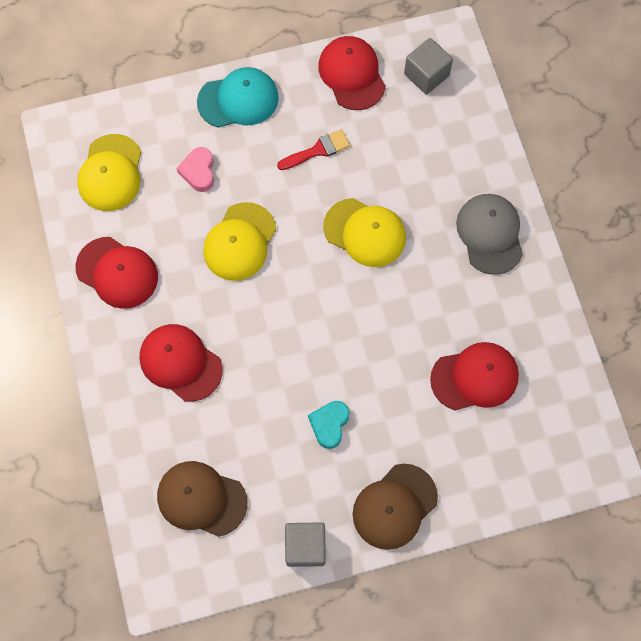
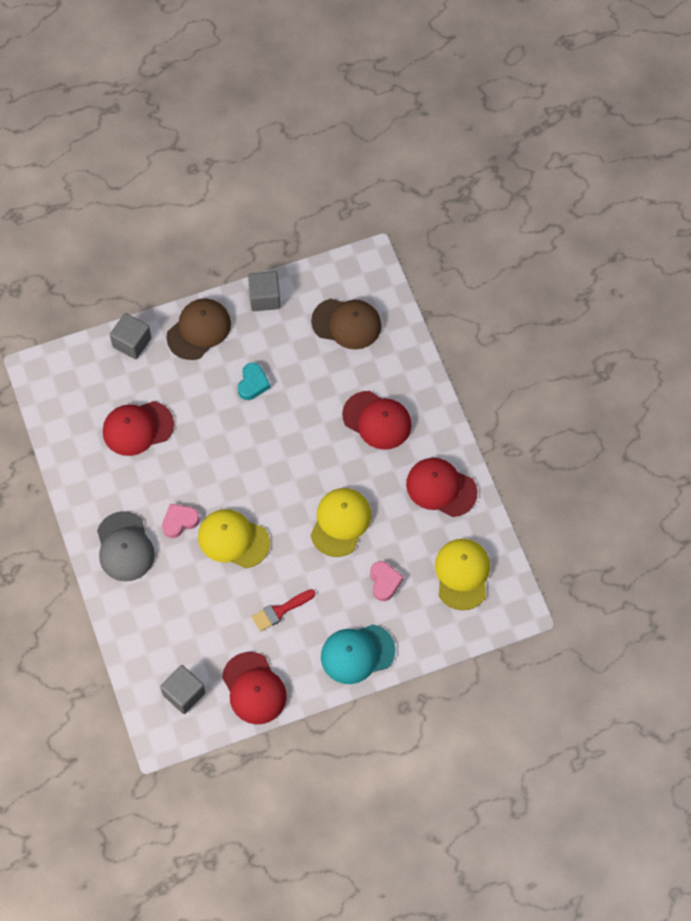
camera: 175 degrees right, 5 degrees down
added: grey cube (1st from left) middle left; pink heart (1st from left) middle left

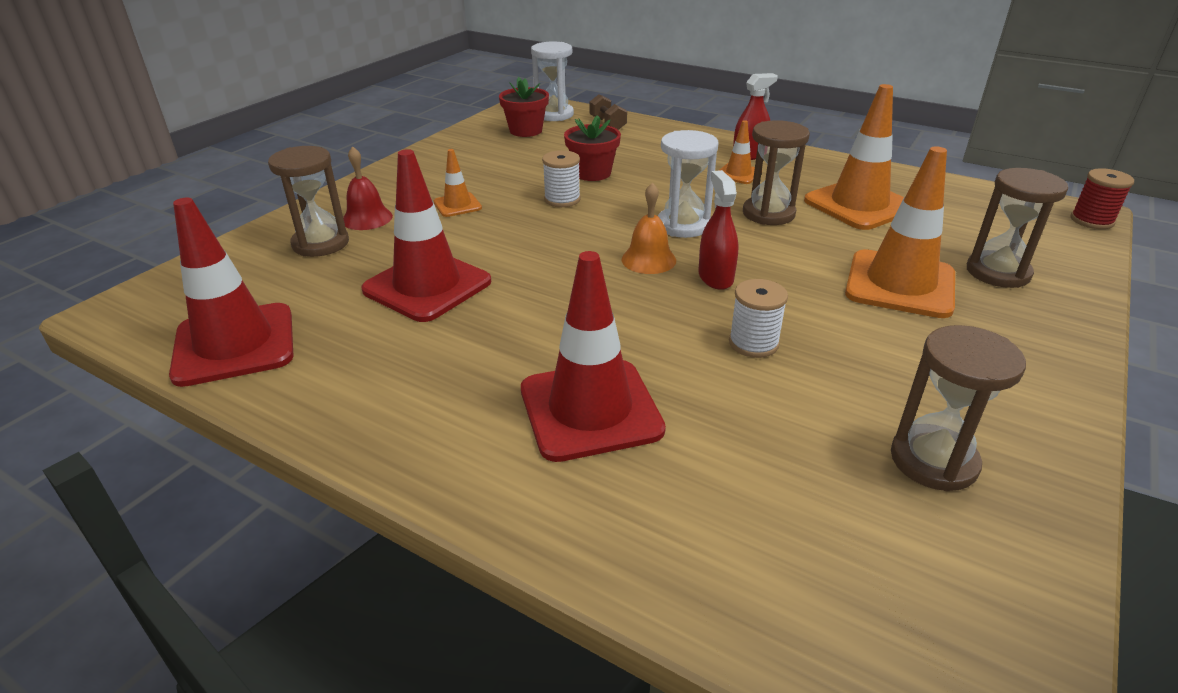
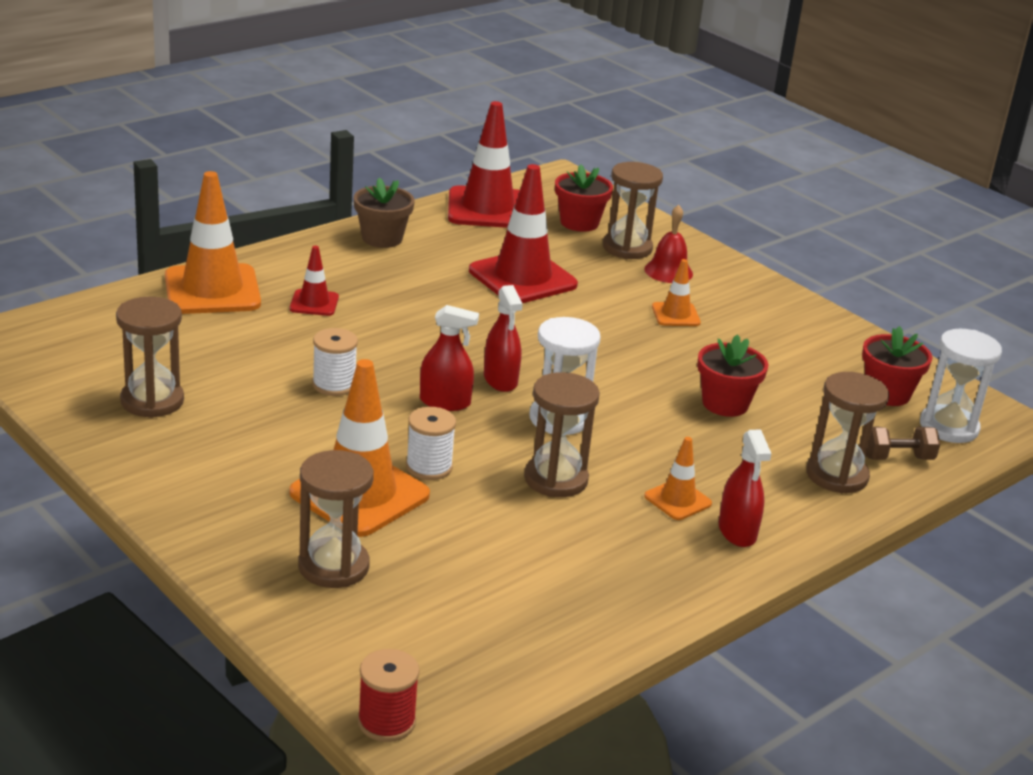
camera: 105 degrees right, 5 degrees down
added: brown flower pot top centre; red flower pot (1st from left) top centre; brown hourglass (5th from left) middle right
moved: white spool (1st from left in the first image) top centre to white spool (2nd from left) centre; orange traffic cone (3rd from left in the first image) top right to orange traffic cone (1st from left) top left
replaced: orange bell top centre to red spray bottle (2nd from left) centre
resized: red traffic cone (3rd from left in the first image) centre = middle left x0.50

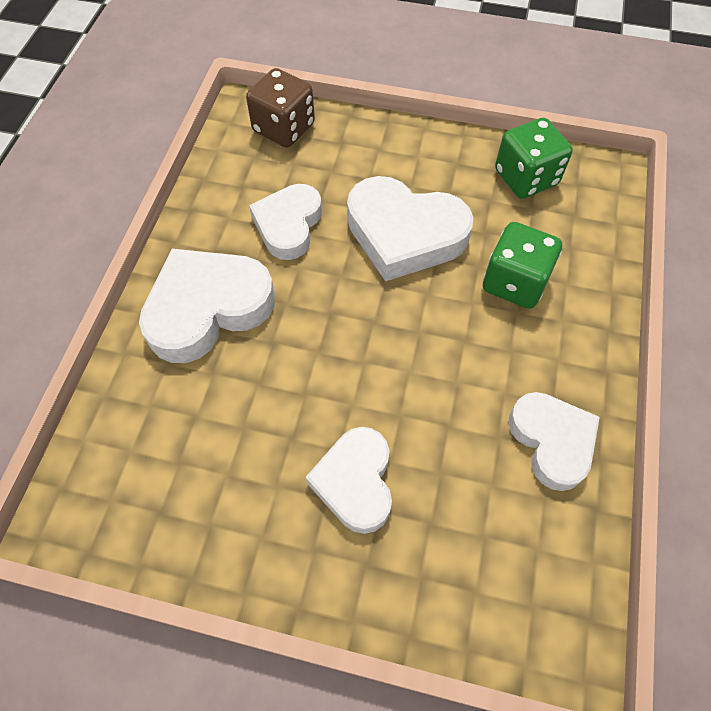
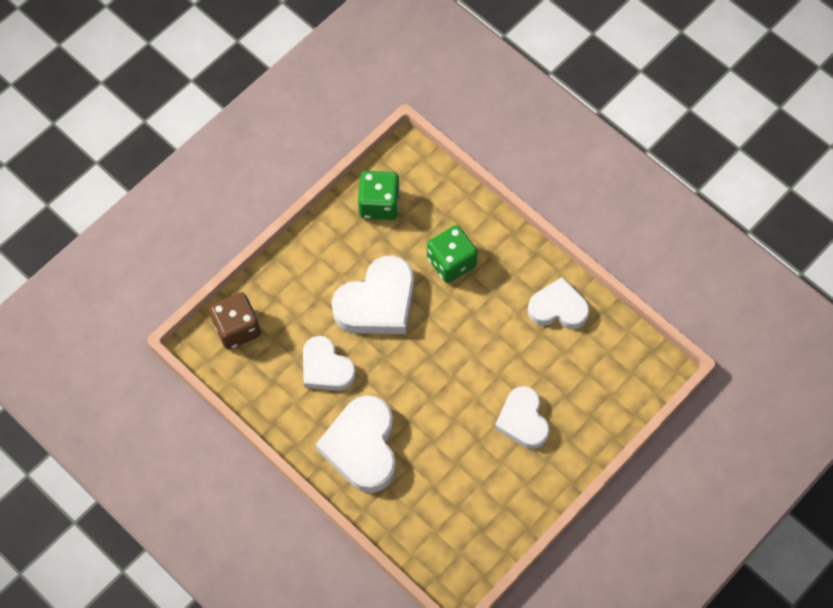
camera: 60 degrees left, 5 degrees up
turned: white heart (3rd from left in the first image) bottom centre = bottom centre 45 degrees clockwise

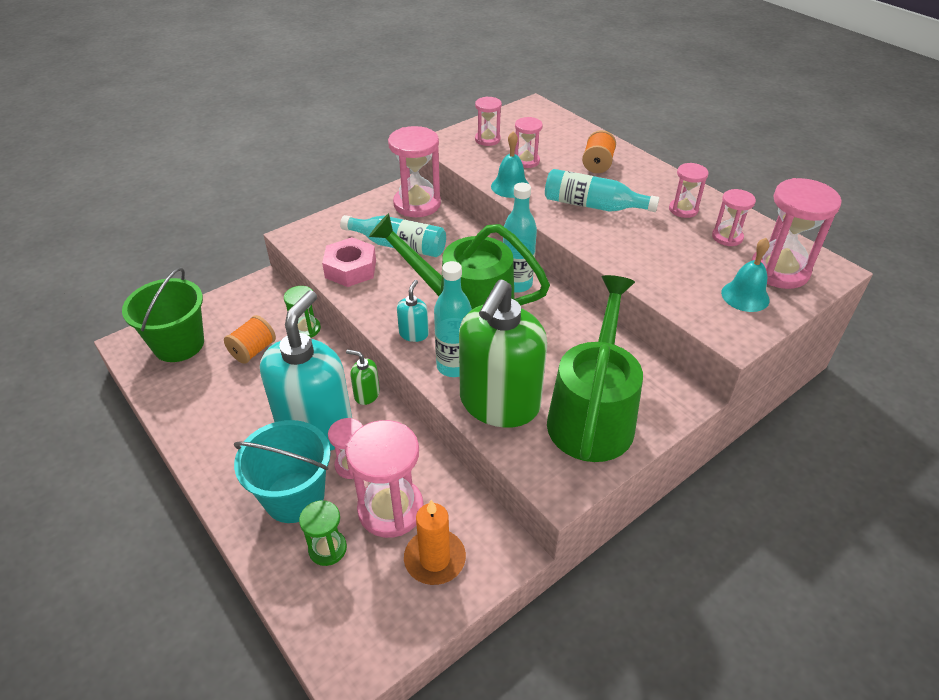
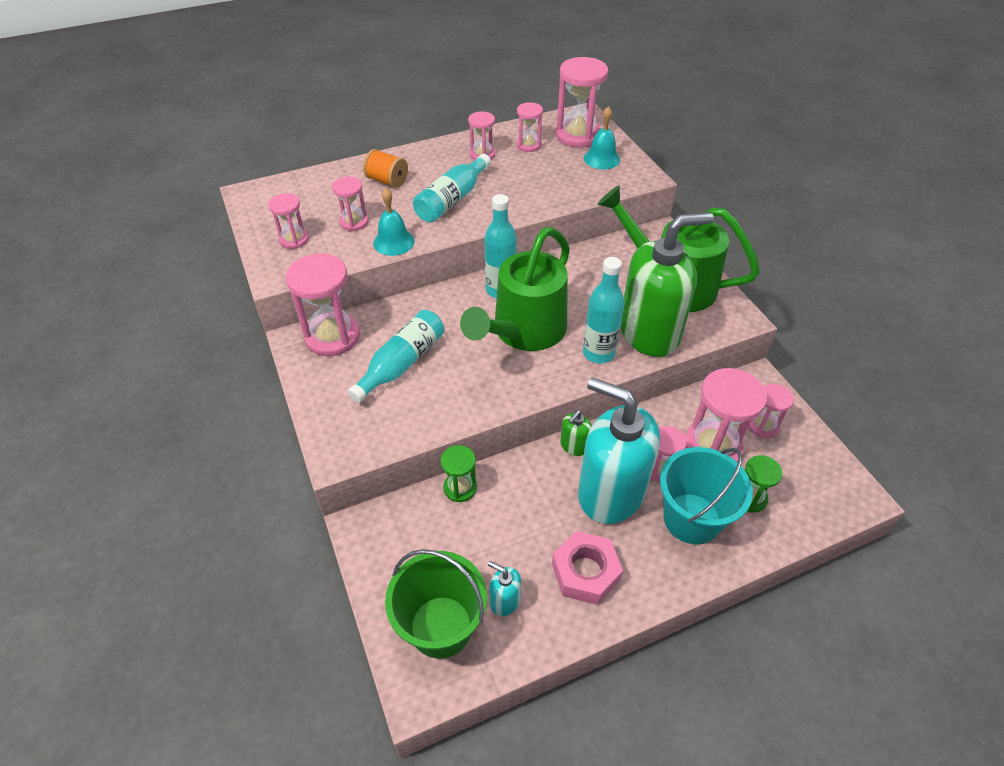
camera: 75 degrees left, 5 degrees up
removed: orange spool (1st from left) middle left
moved: pink nut centre to bottom centre; turquoise soap dispenser (2nd from left in the first image) centre to turquoise soap dispenser (1st from left) bottom centre
replaced: orange candle bottom centre to pink hourglass (9th from left) middle right
turned: green soap dispenser (2nd from left) centre = centre 60 degrees counterclockwise

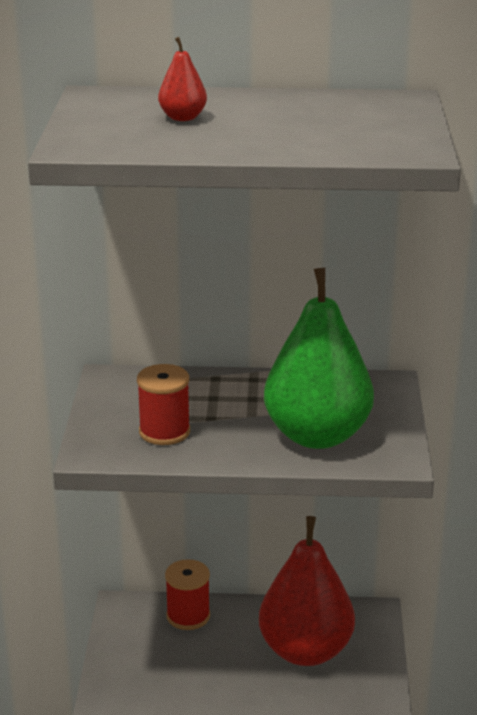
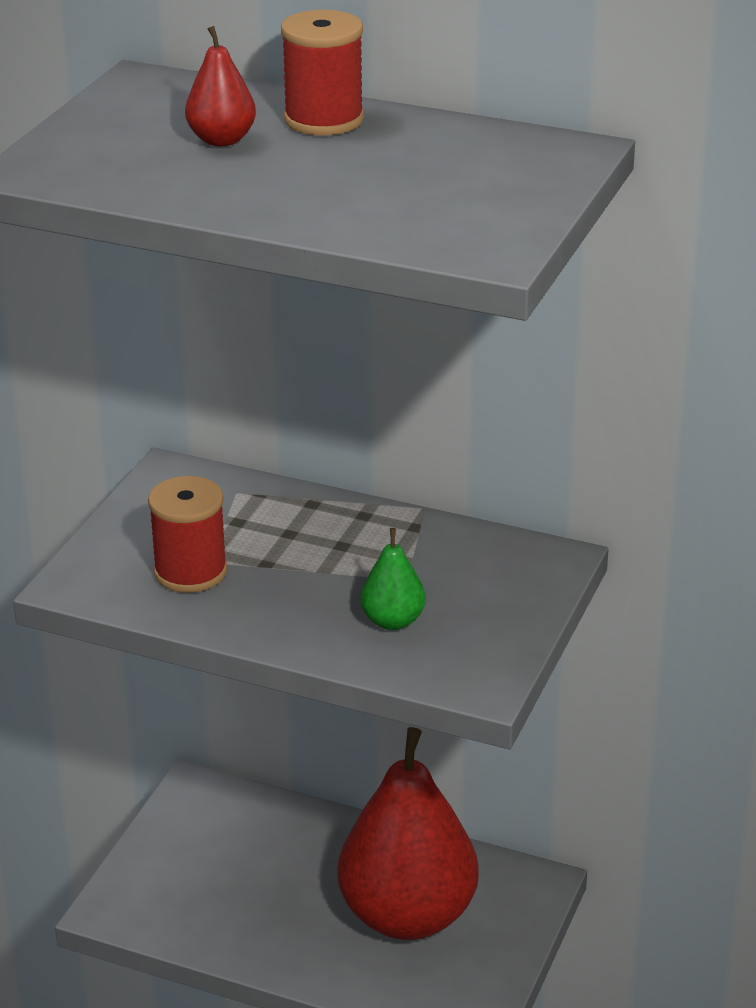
camera: 20 degrees right, 5 degrees up
moved: red spool (2nd from left) bottom centre to top centre
resized: green pear middle right = centre x0.41

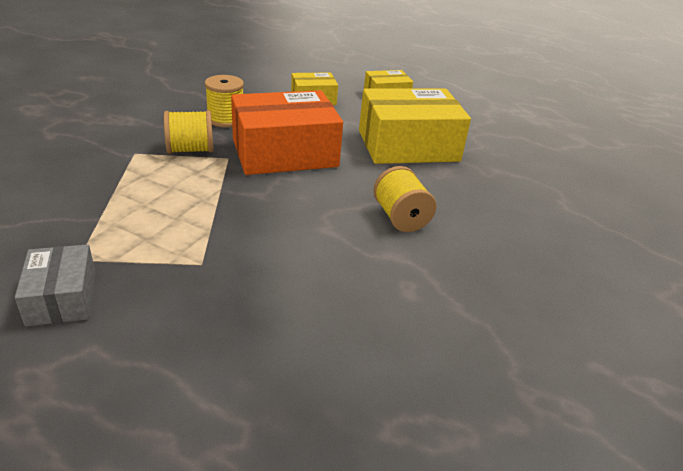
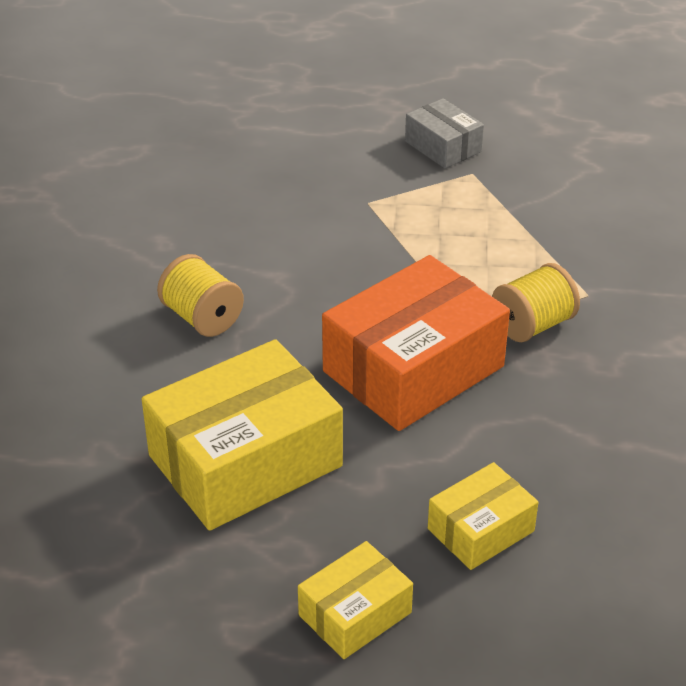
camera: 160 degrees right, 5 degrees up
removed: yellow spool (2nd from left) top left

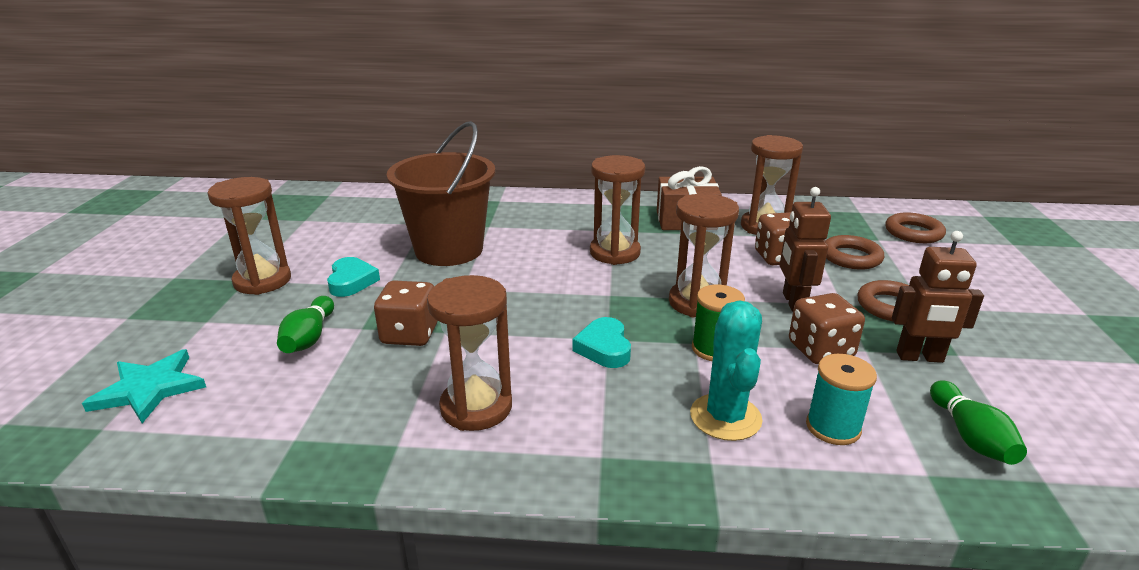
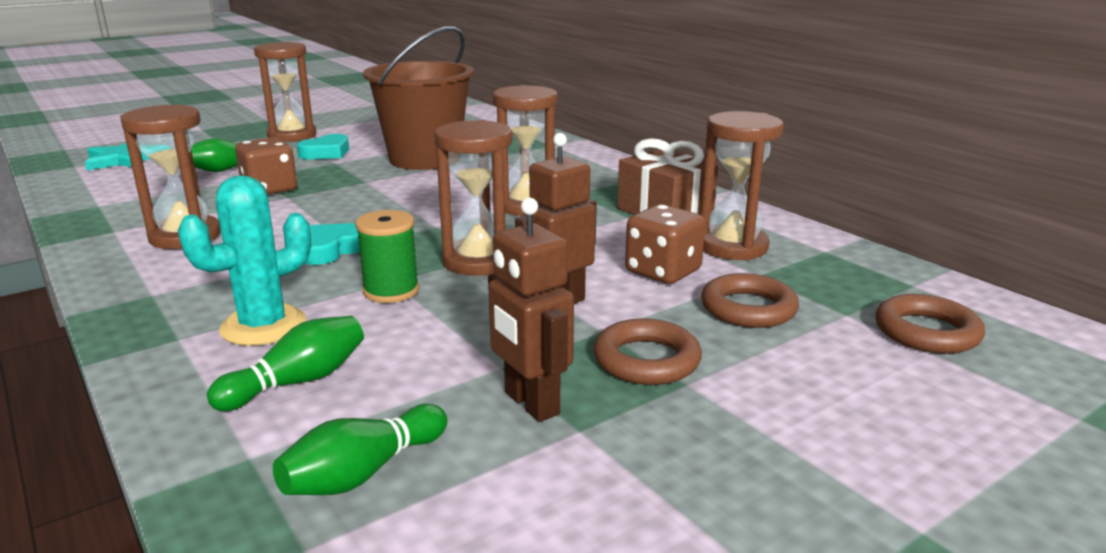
camera: 50 degrees right, 5 degrees down
removed: brown dice (3rd from left) middle right
replaced: turquoise spool bottom right to green bowling pin (2nd from left) middle left

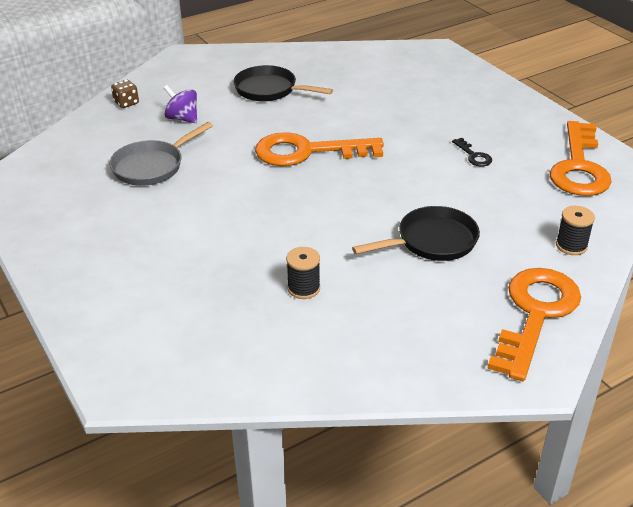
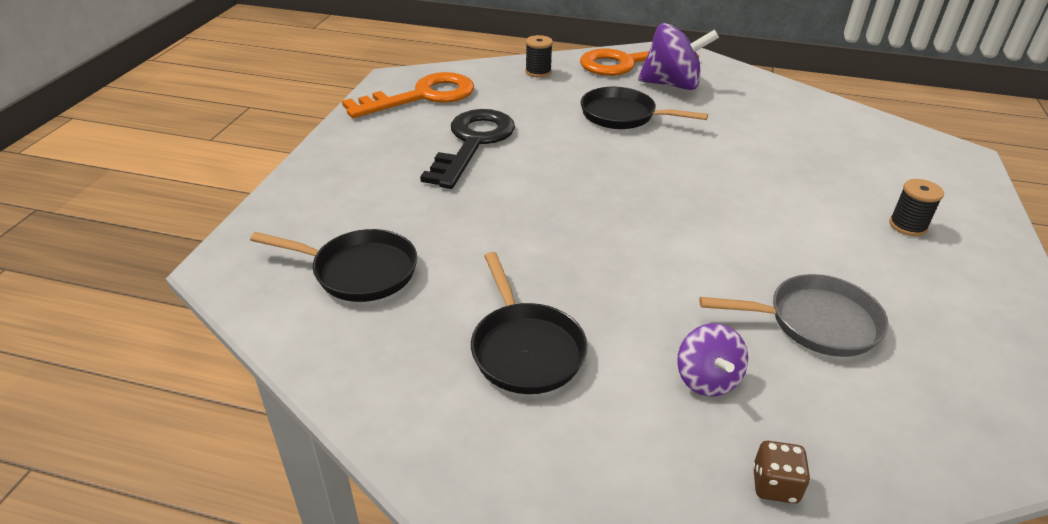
camera: 135 degrees left, 0 degrees up
removed: orange key (1st from left) top centre
added: black pan (1st from left) middle left; purple spinning top (1st from left) top centre
moved: black spool (1st from left in the first image) centre to black spool (2nd from left) middle right
resized: black key top right = top centre x2.42

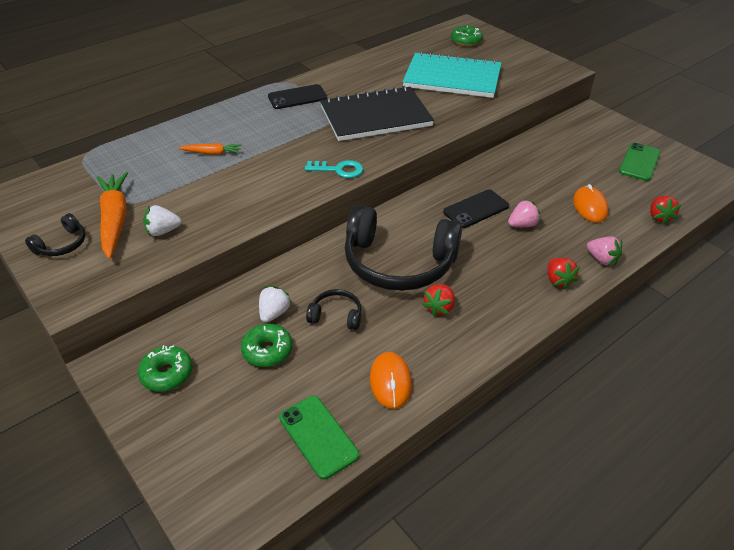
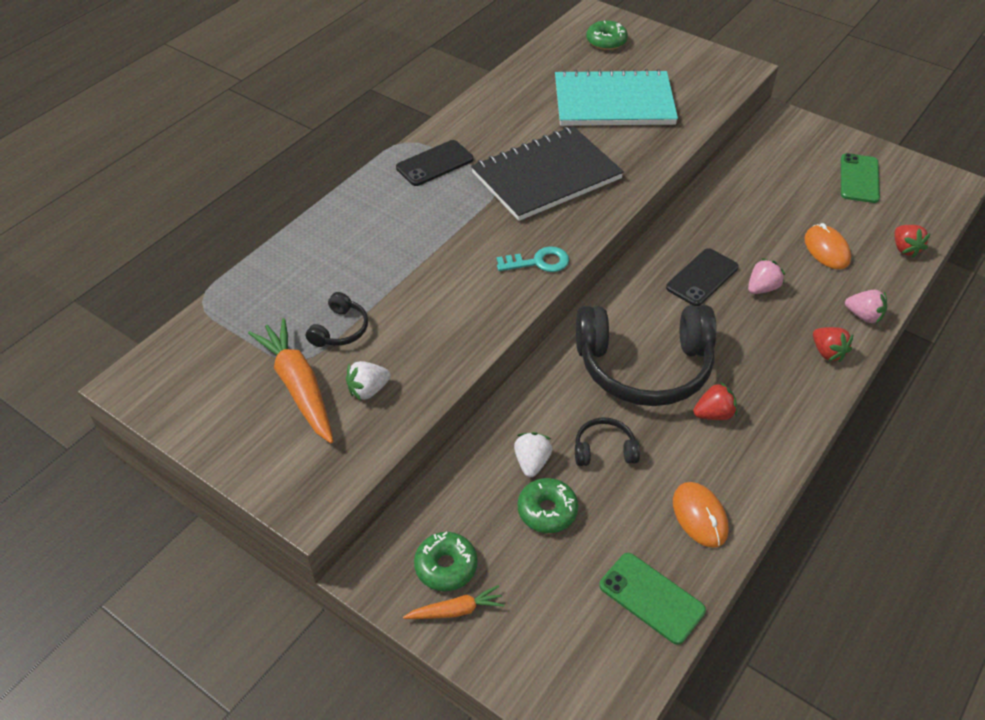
camera: 15 degrees left, 5 degrees up
moved: black headphones (1st from left) middle left to centre; orange carrot (2nd from left) top left to bottom centre
turned: red strawberry (1st from left) centre = middle right 120 degrees counterclockwise

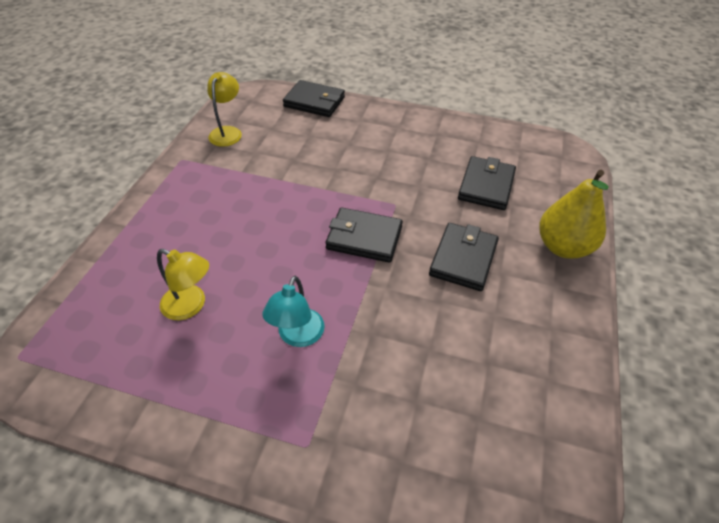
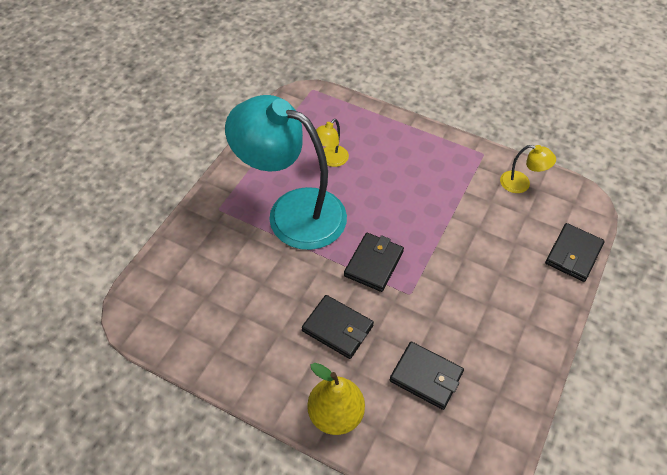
camera: 100 degrees right, 5 degrees up
resized: turquoise lamp centre = centre x2.49

